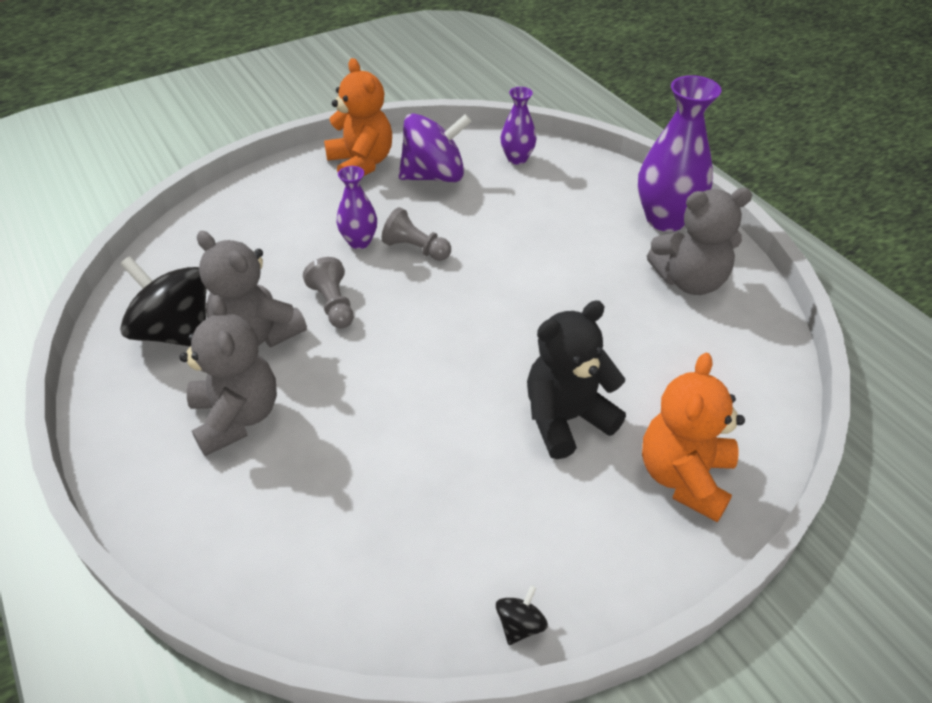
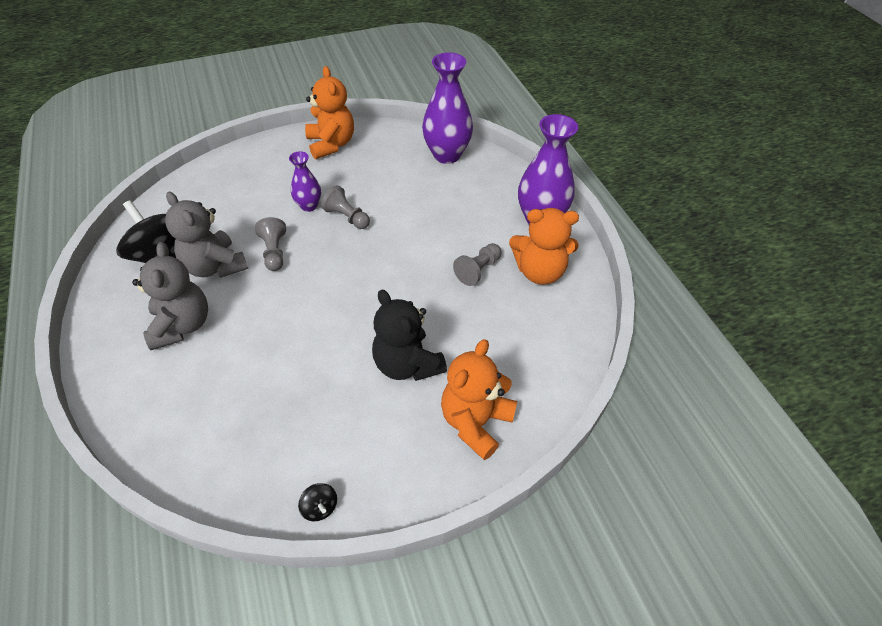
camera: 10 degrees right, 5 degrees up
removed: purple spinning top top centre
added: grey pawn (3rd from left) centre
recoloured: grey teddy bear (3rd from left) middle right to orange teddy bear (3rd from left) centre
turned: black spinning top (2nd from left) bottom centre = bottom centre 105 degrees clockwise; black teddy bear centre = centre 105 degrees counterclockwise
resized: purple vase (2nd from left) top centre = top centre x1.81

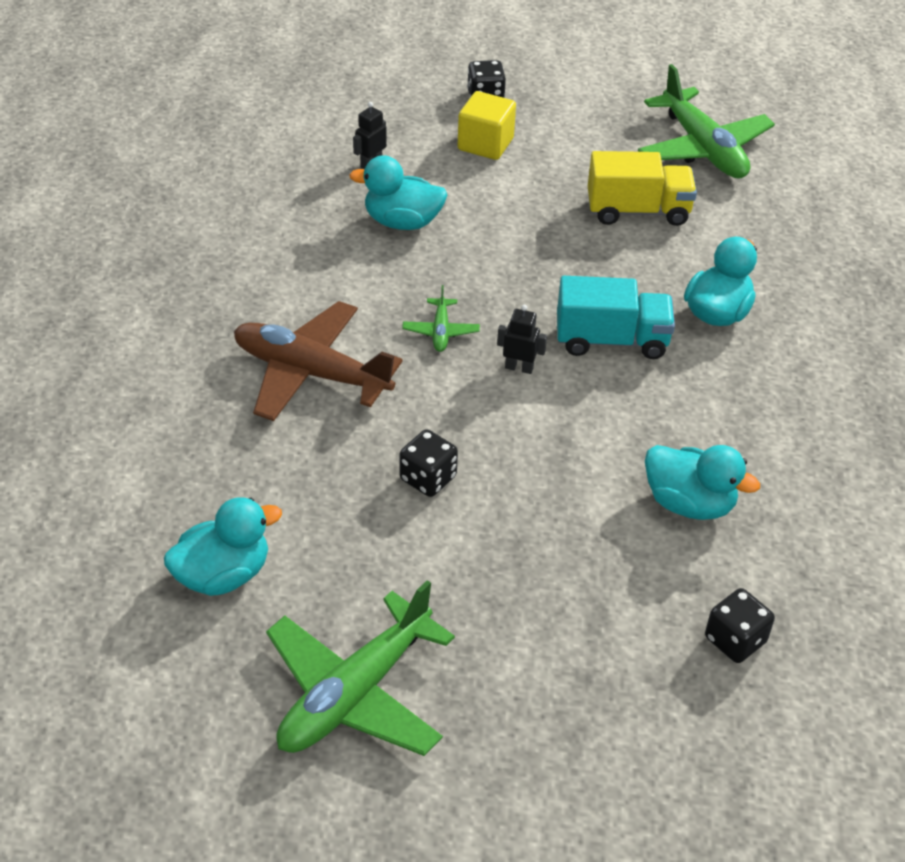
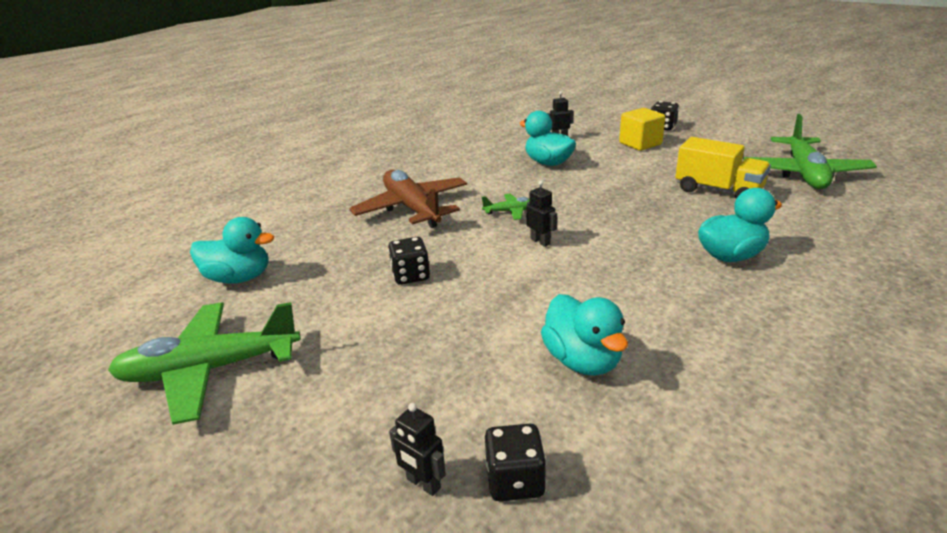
camera: 40 degrees right, 15 degrees down
removed: turquoise truck middle right
added: black robot (1st from left) bottom centre
turned: green plane (2nd from left) centre = centre 135 degrees counterclockwise

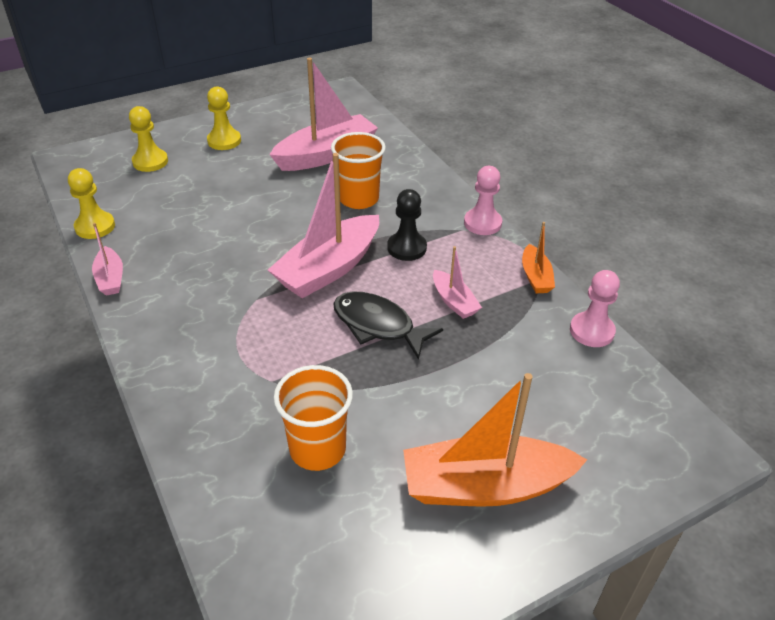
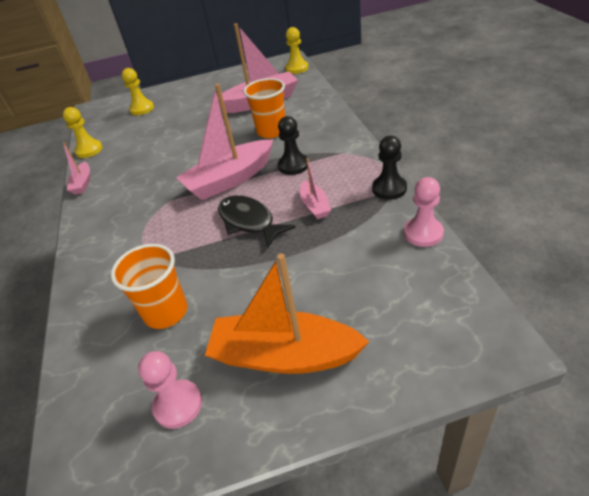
camera: 20 degrees right, 0 degrees up
moved: yellow pawn (3rd from left) top left to top centre; pink pawn (1st from left) top centre to bottom left
replaced: orange boat (2nd from left) middle right to black pawn (2nd from left) centre

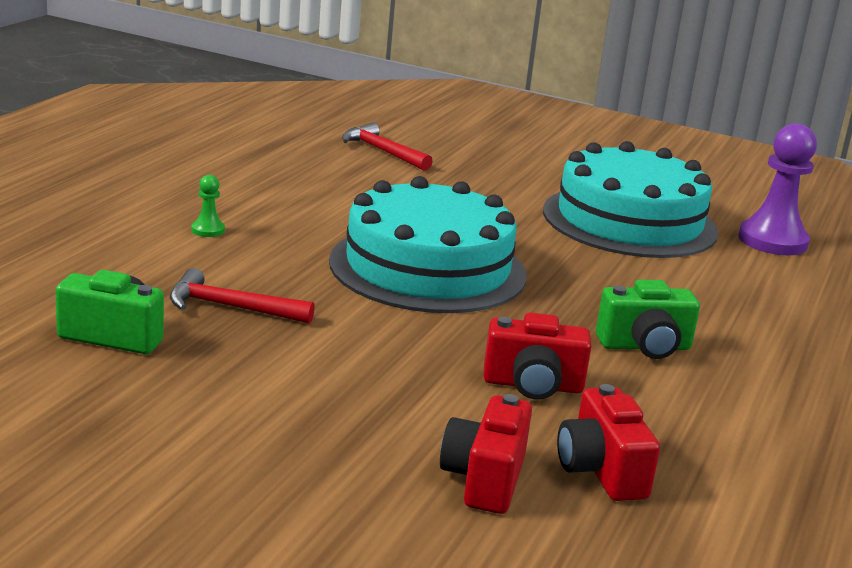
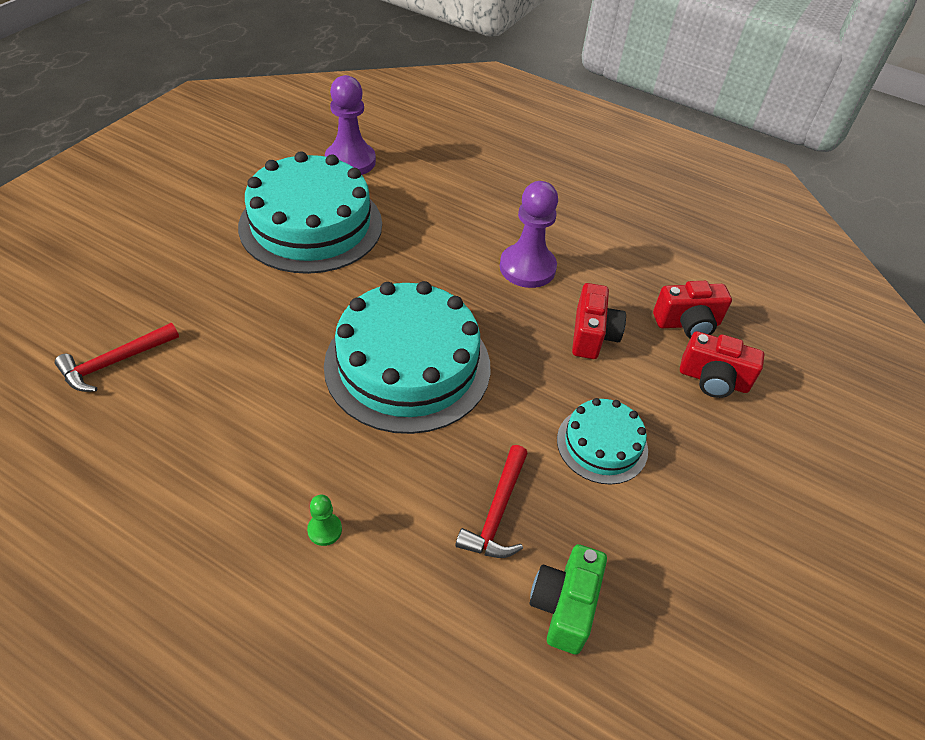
camera: 85 degrees left, 25 degrees up
added: turquoise cake (3rd from left) centre
replaced: green camera (2nd from left) middle right to purple pawn (2nd from left) top centre

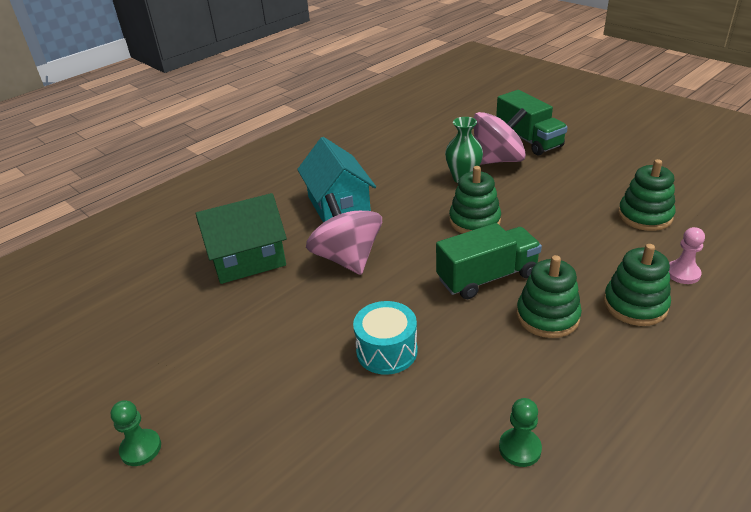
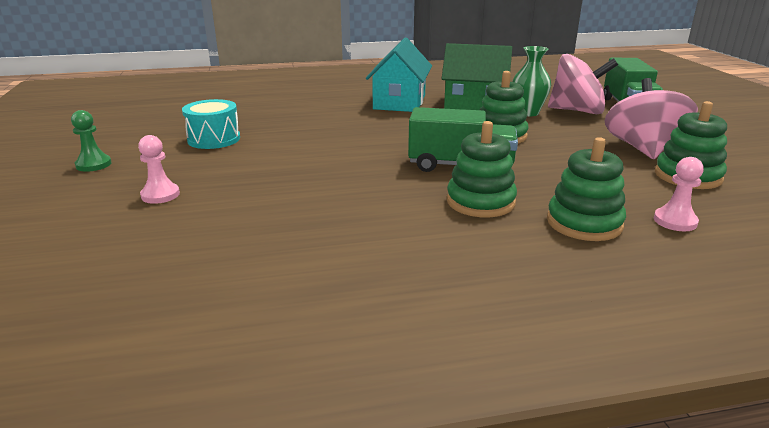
camera: 30 degrees right, 10 degrees down
removed: green pawn (2nd from left) bottom right
added: pink pawn (1st from left) middle left
moved: green house middle left to top centre; pink spinning top (1st from left in the first image) centre to pink spinning top (2nd from left) top right; turquoise drum centre to top left

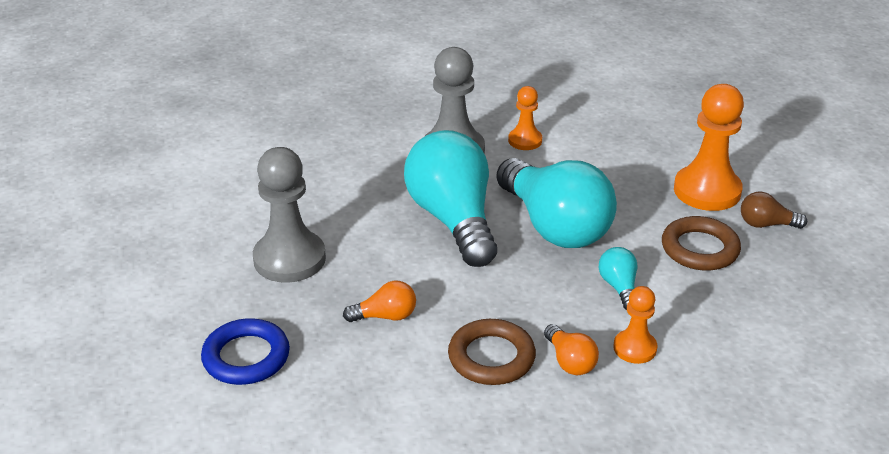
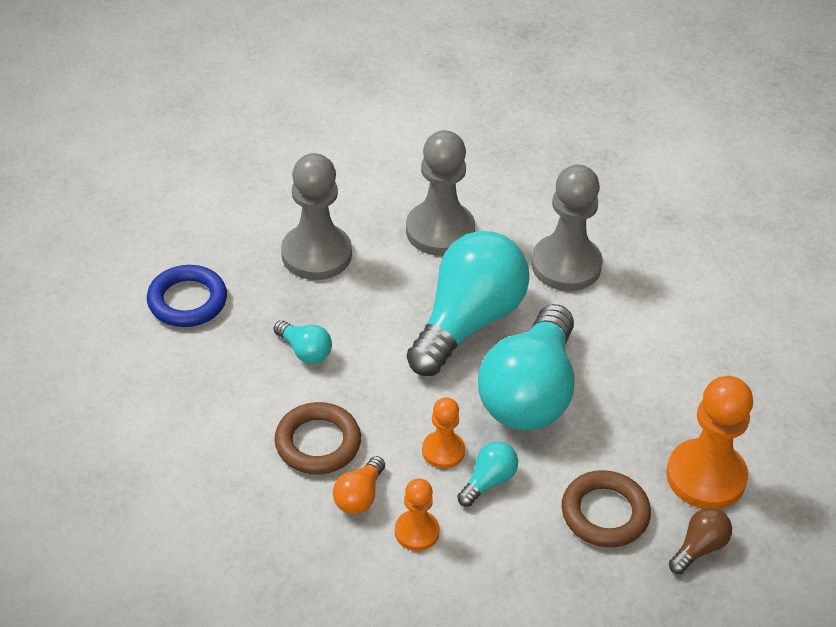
camera: 50 degrees right, 10 degrees up
added: grey pawn (2nd from left) top centre
moved: orange pawn (1st from left in the first image) top centre to orange pawn (2nd from left) bottom centre
recoloured: orange light bulb (1st from left) centre to turquoise light bulb (1st from left) centre
turned: brown light bulb middle right = bottom right 75 degrees clockwise

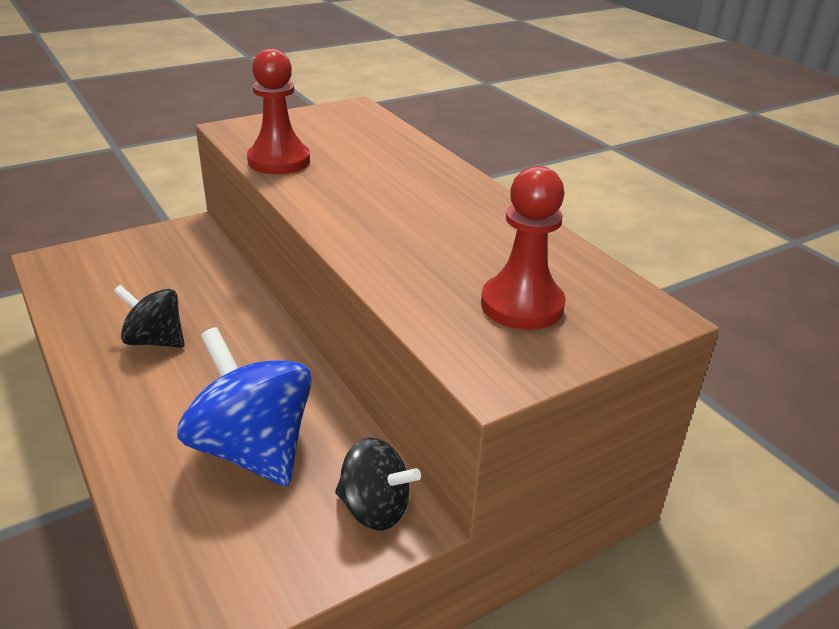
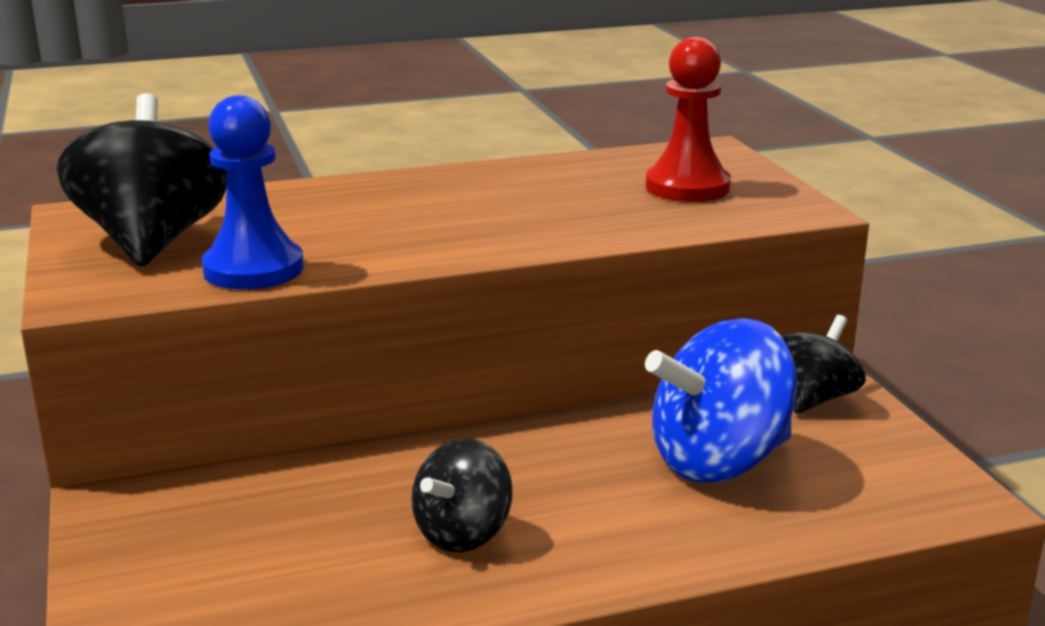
camera: 75 degrees left, 10 degrees down
added: black spinning top (1st from left) top left
recoloured: red pawn (1st from left) top left to blue pawn top left

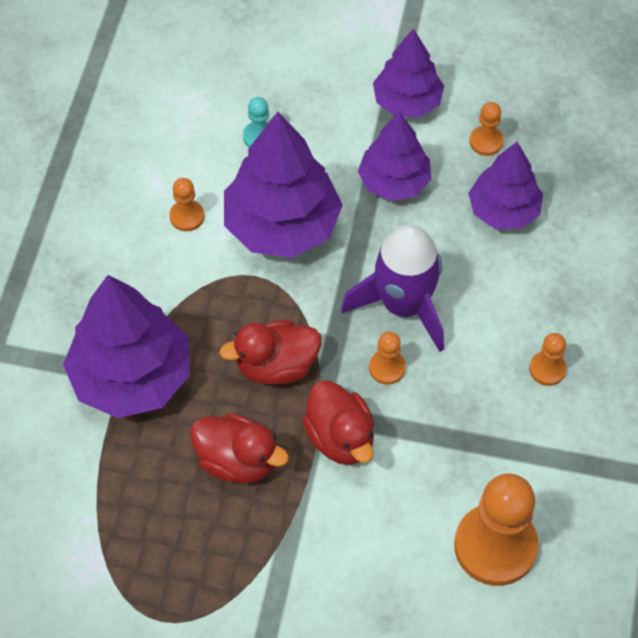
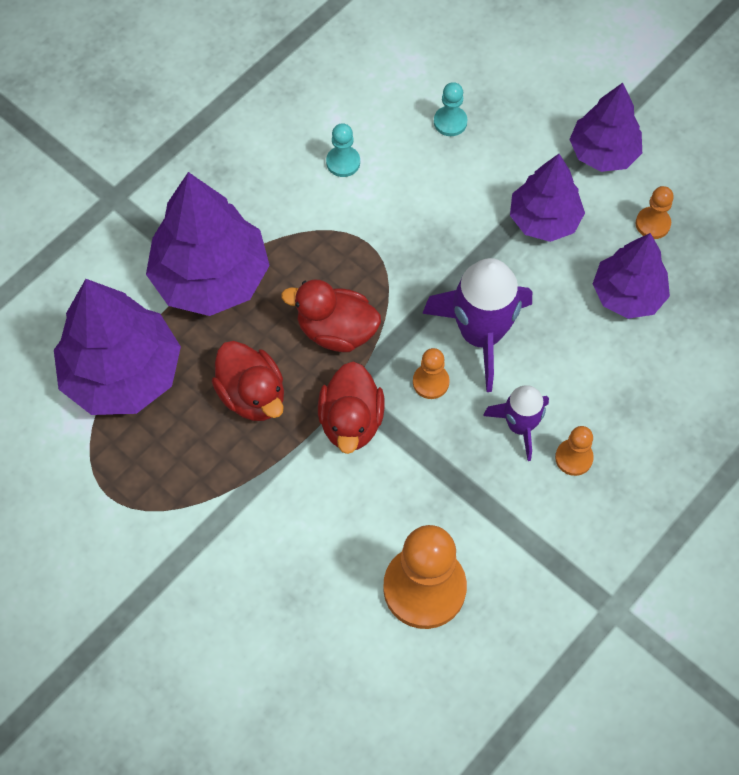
camera: 30 degrees right, 5 degrees up
added: purple rocket (2nd from left) middle right
moved: purple tree (2nd from left in the first image) top centre to purple tree (1st from left) middle left
recoloured: orange pawn (1st from left) top left to turquoise pawn (1st from left) top centre

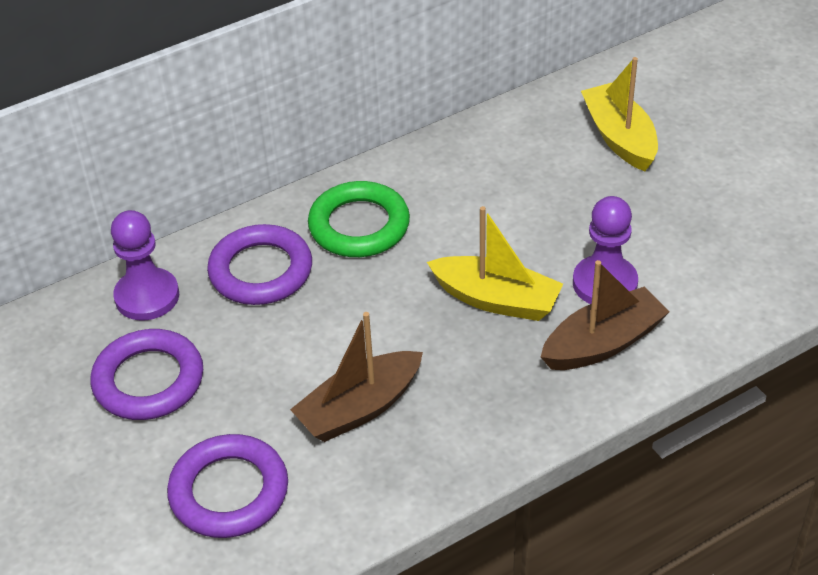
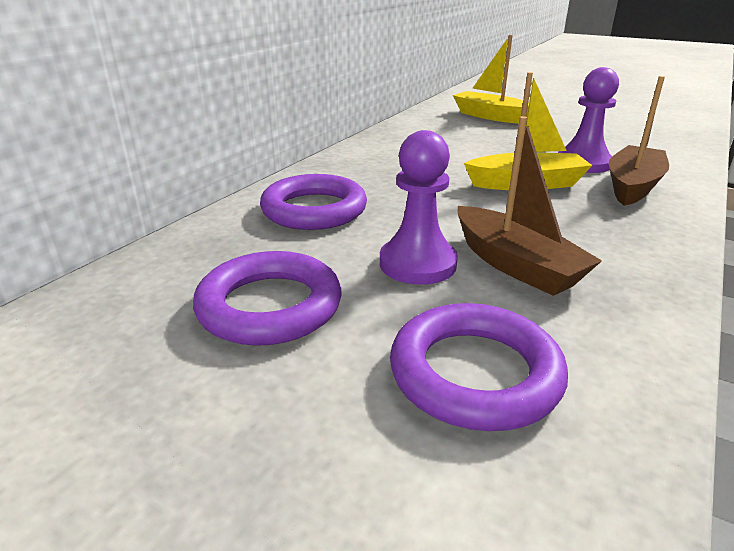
camera: 30 degrees left, 15 degrees down
removed: green ring centre
moved: purple pawn (1st from left) middle left to centre
turned: brown boat (1st from left) centre = middle right 60 degrees counterclockwise

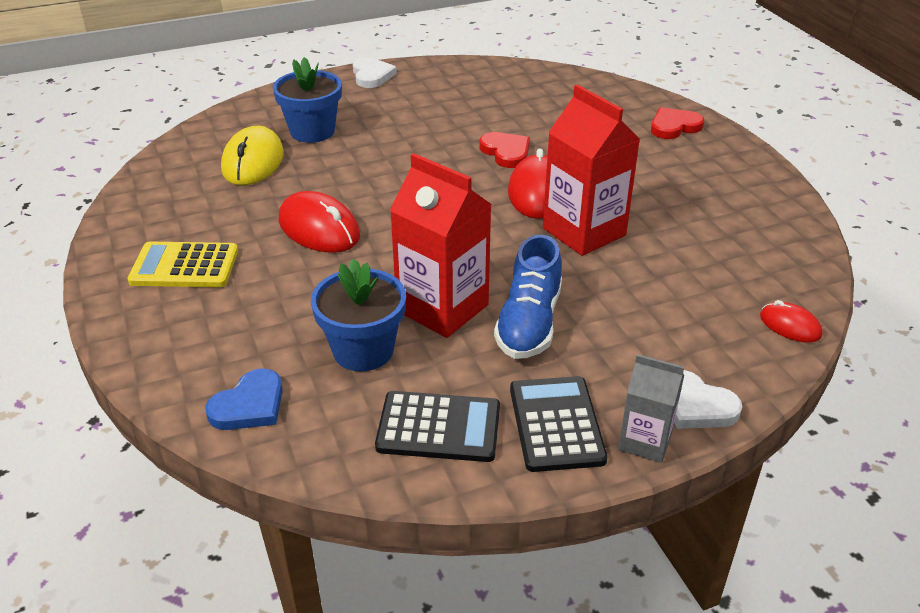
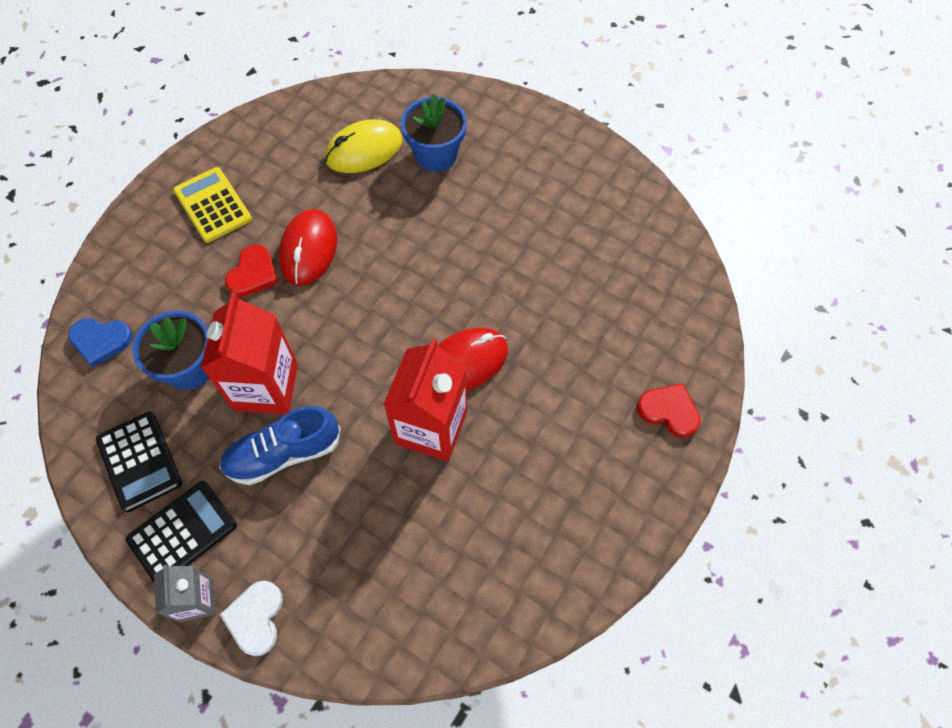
camera: 55 degrees right, 25 degrees up
removed: white heart (1st from left) top centre; red mouse (3rd from left) middle right
moved: red heart (1st from left) top centre to middle left

